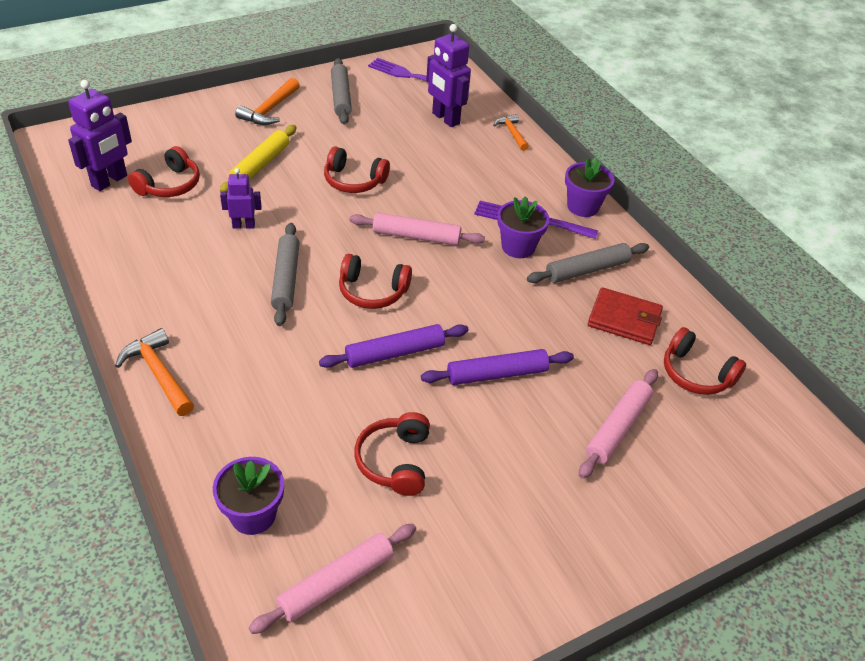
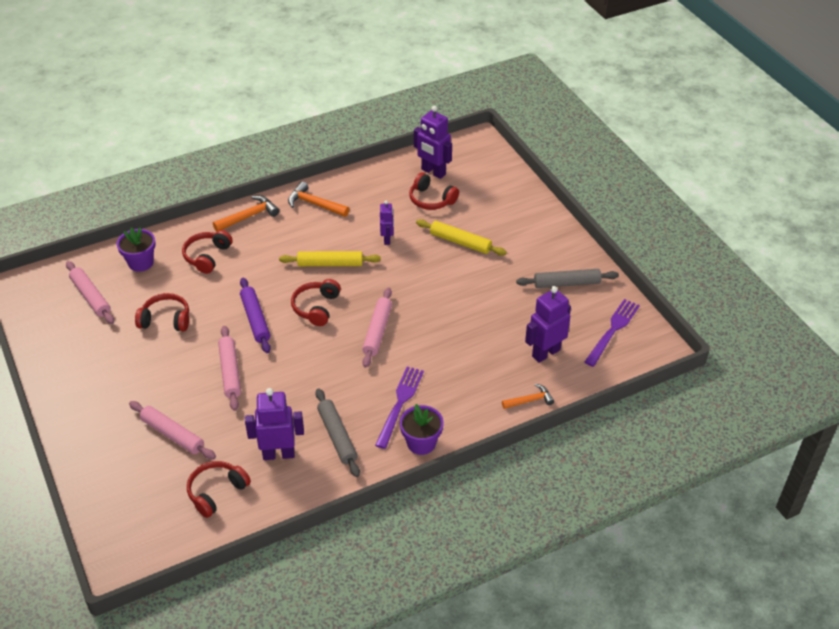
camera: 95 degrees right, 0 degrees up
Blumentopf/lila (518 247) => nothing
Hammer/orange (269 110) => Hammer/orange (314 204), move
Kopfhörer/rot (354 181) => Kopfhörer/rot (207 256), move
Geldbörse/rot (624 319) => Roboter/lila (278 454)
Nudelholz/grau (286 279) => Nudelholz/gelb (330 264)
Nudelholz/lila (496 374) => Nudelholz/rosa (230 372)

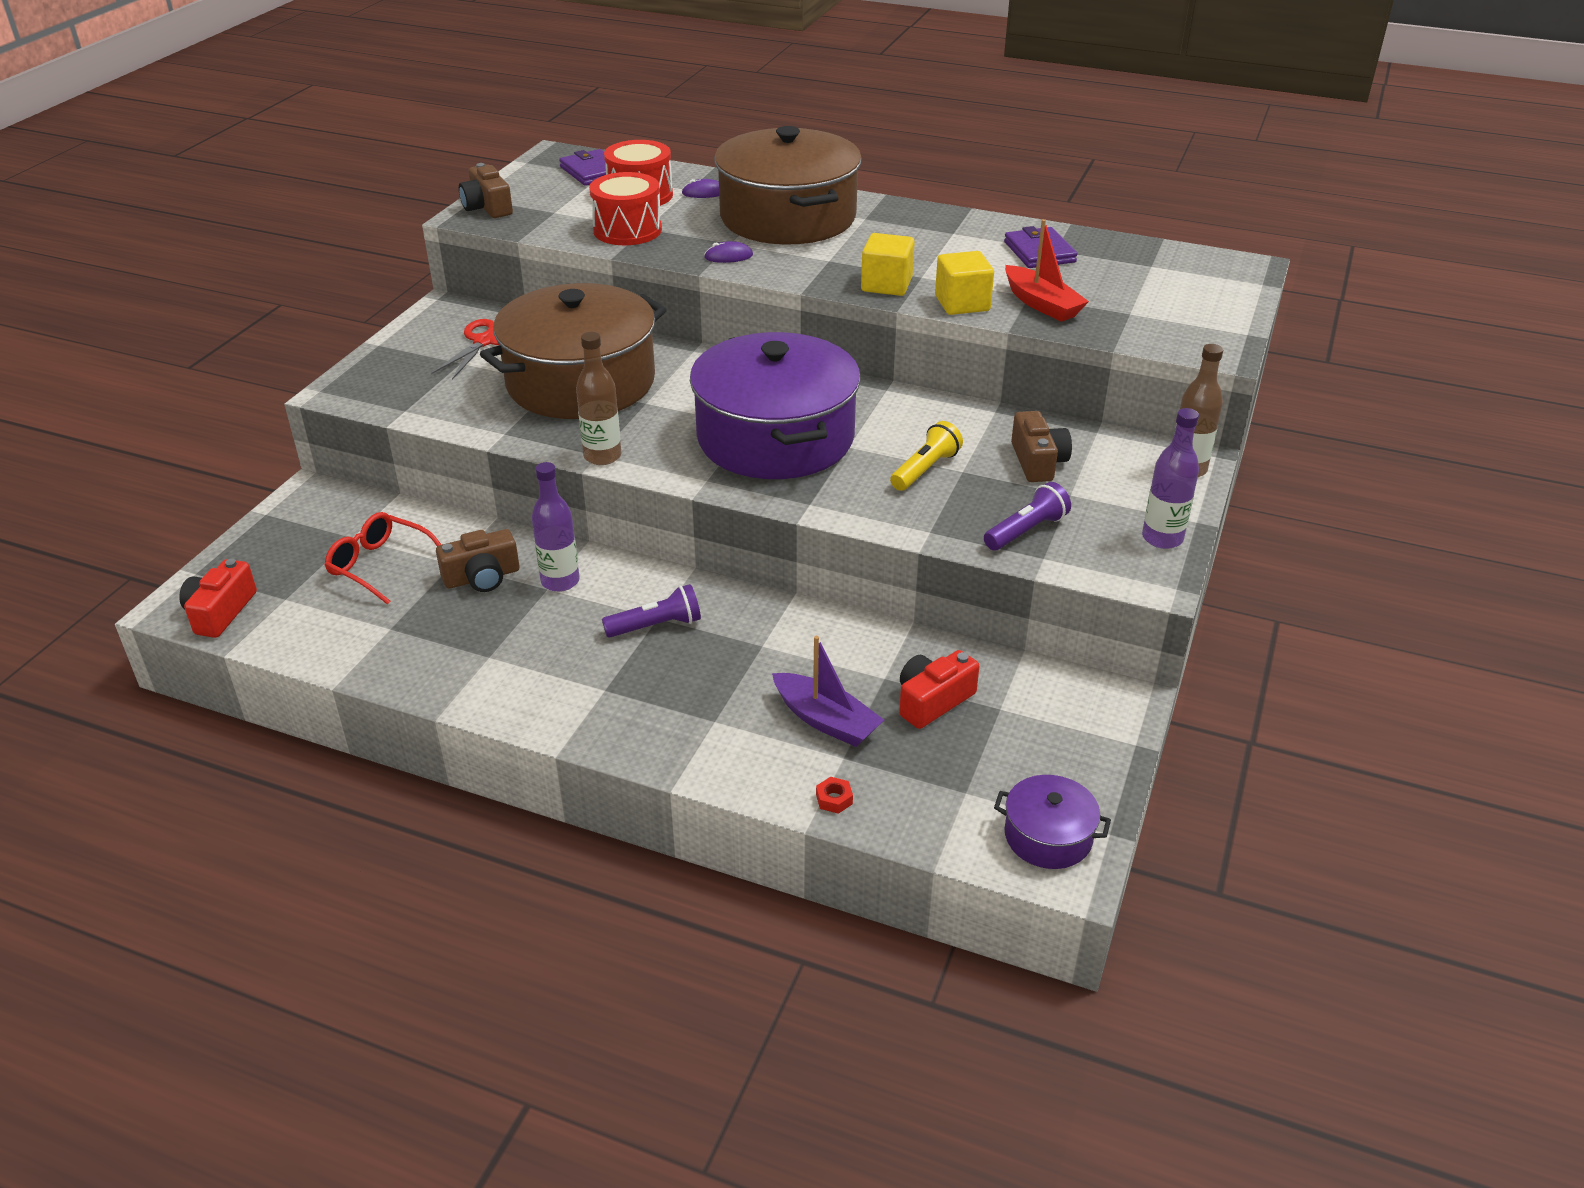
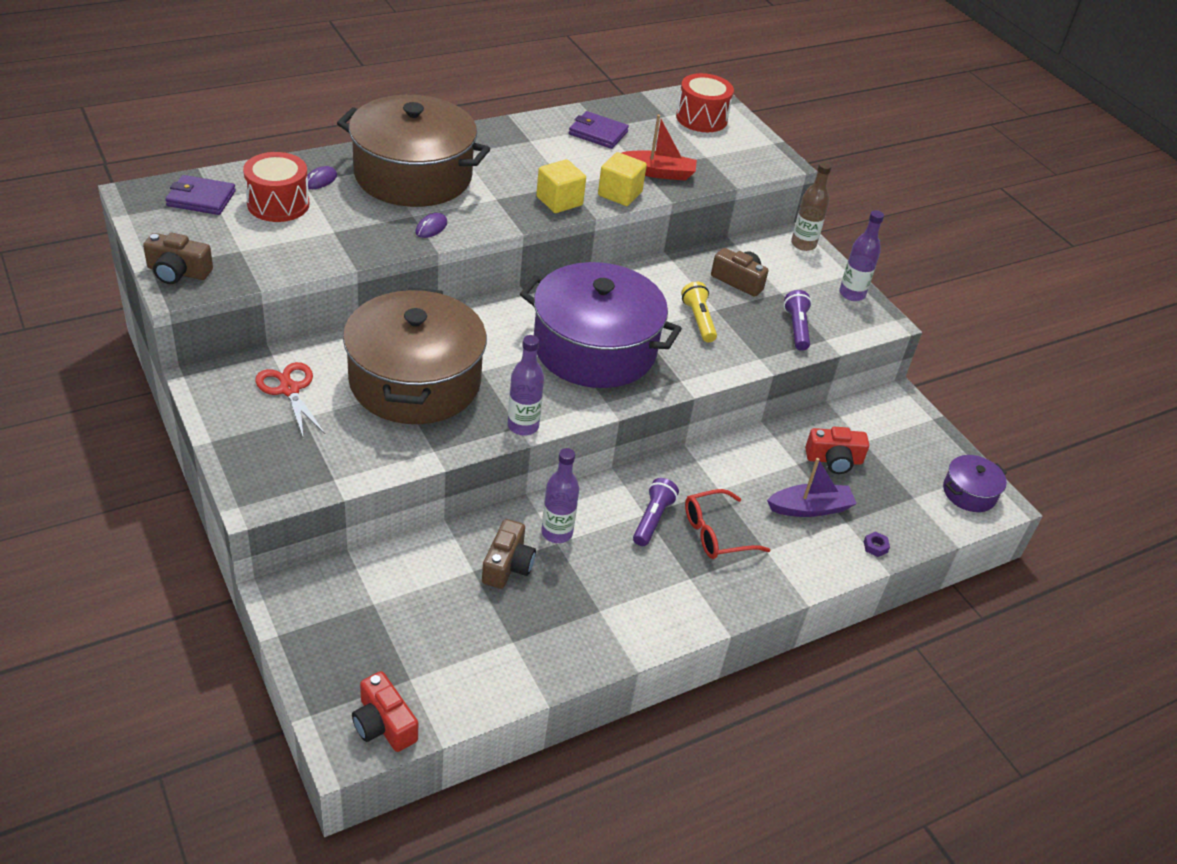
camera: 55 degrees left, 5 degrees up
Brille/rot (380 565) => Brille/rot (716 533), move
Trommel/rot (627 230) => Trommel/rot (701 118), move
Flasche/braun (602 456) => Flasche/lila (523 426)
Sechskantmutter/rot (834 799) => Sechskantmutter/lila (875 547)
Kamera/rot (933 701) => Kamera/rot (834 460), 90 degrees counterclockwise

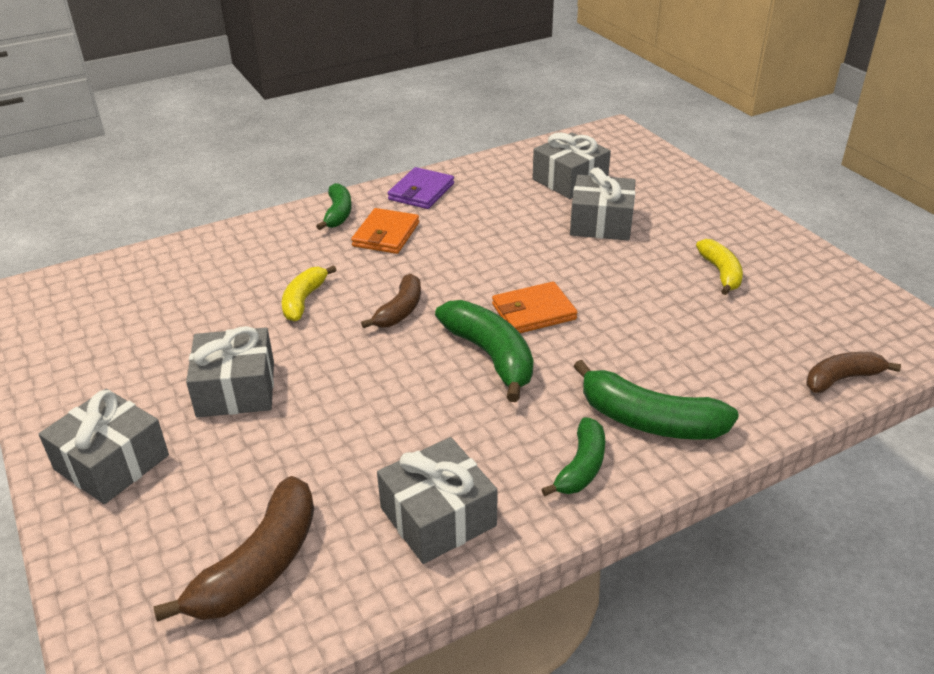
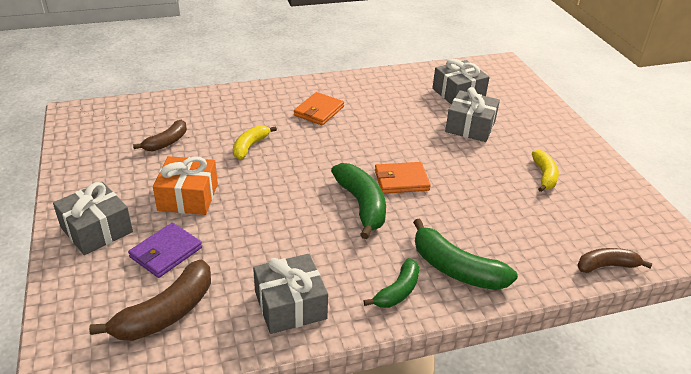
camera: 10 degrees right, 0 degrees up
Banane/grün (338 214) => nothing
Banane/braun (400 311) => Banane/braun (166 142), move
Geldbörse/lila (421 192) => Geldbörse/lila (166 252), move
Geschenk/grau (236 389) => Geschenk/orange (188 197)

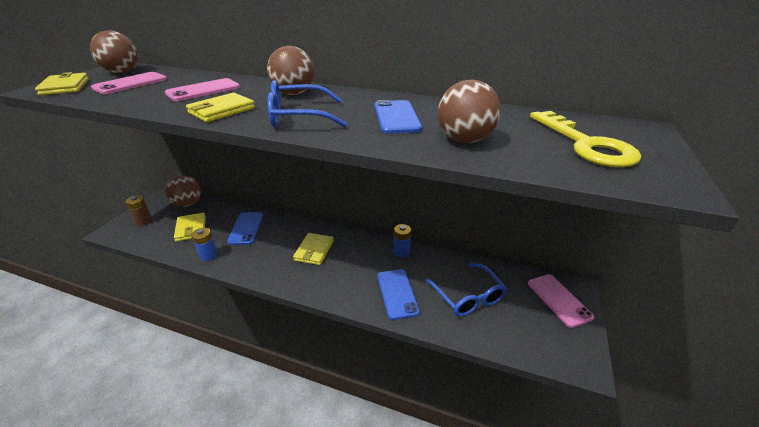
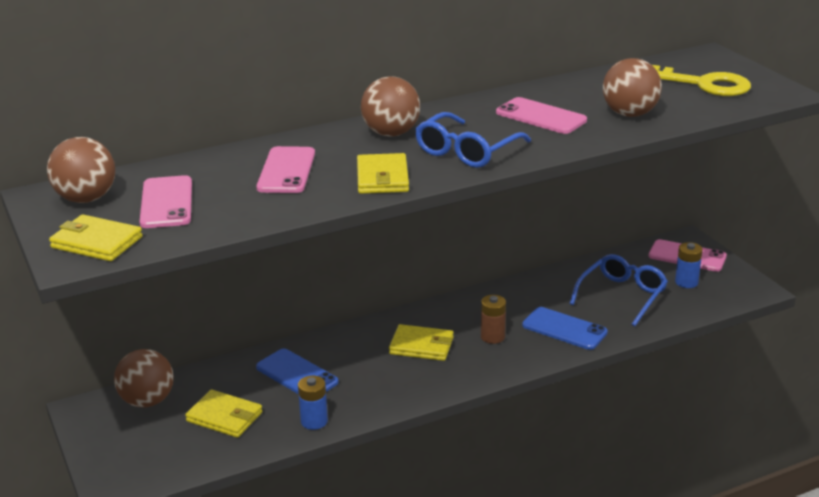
camera: 45 degrees left, 5 degrees down
Batterie/braun (144 221) => Batterie/braun (492 337), move
Batterie/blau (401 252) => Batterie/blau (686 282), move
Handy/blau (396 117) => Handy/rosa (541 116)
Geldbörse/gelb (314 250) => Geldbörse/gelb (421 346), 45 degrees counterclockwise
Brille/blau (468 297) => Brille/blau (622 295), 75 degrees counterclockwise

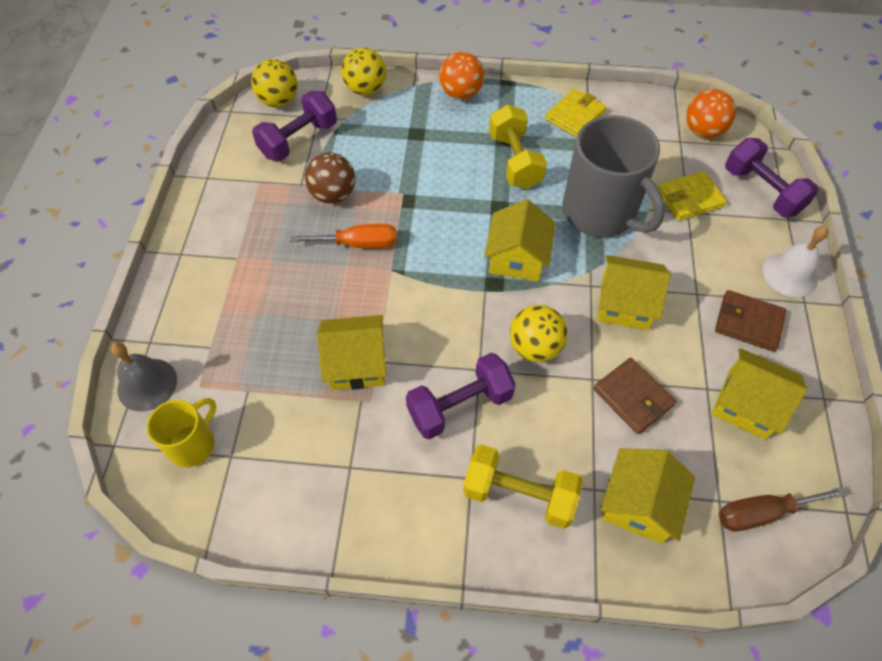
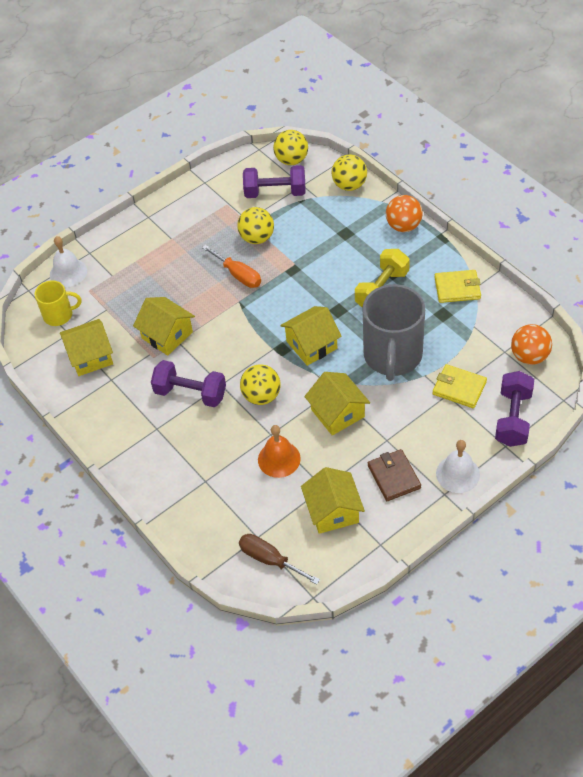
camera: 50 degrees right, 5 degrees down
Hantel/gelb (519 494) => nothing
Haus/gelb (639 504) => Haus/gelb (90 356), move
Geldbörse/braun (633 397) => Glocke/orange (279 459)
Glocke/grau (147 384) => Glocke/weiß (68 272)
Ball/braun (333 195) => Ball/gelb (257 238)

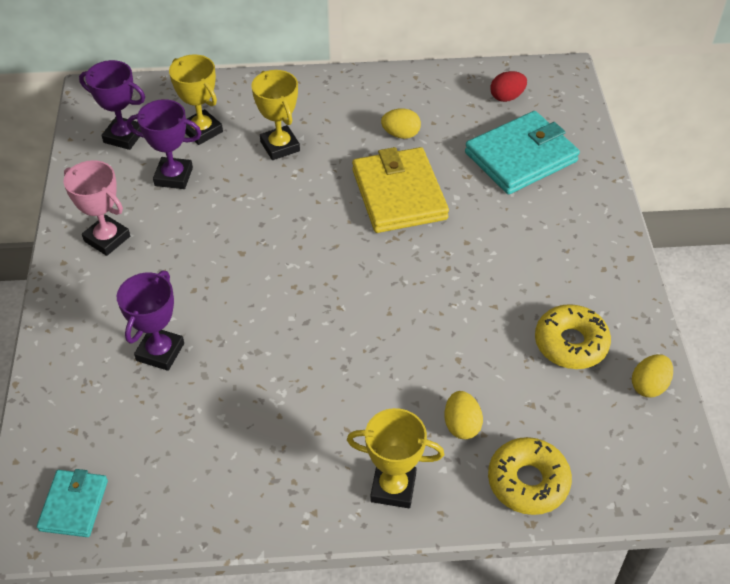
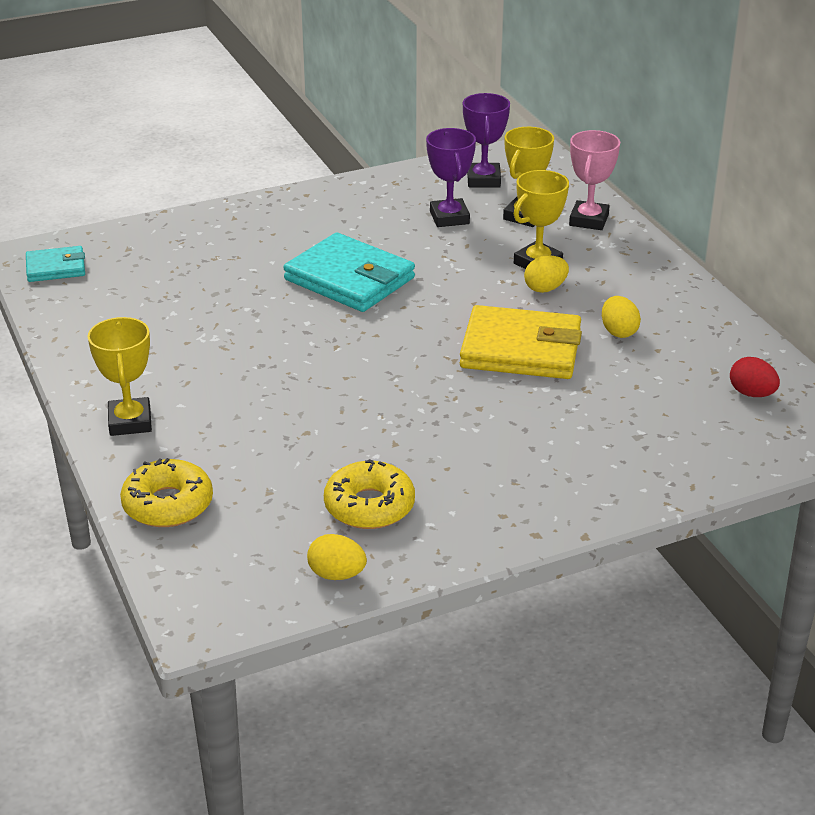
camera: 70 degrees right, 15 degrees down
Pokal/lila (160 352) => nothing
Pokal/rosa (107 239) => Pokal/rosa (588 220), move
Ei/gelb (461 425) => Ei/gelb (545 288), move
Geldbörse/türkis (521 157) => Geldbörse/türkis (349 279), move
Geldbörse/gelb (399 194) => Geldbörse/gelb (521 349), 45 degrees clockwise

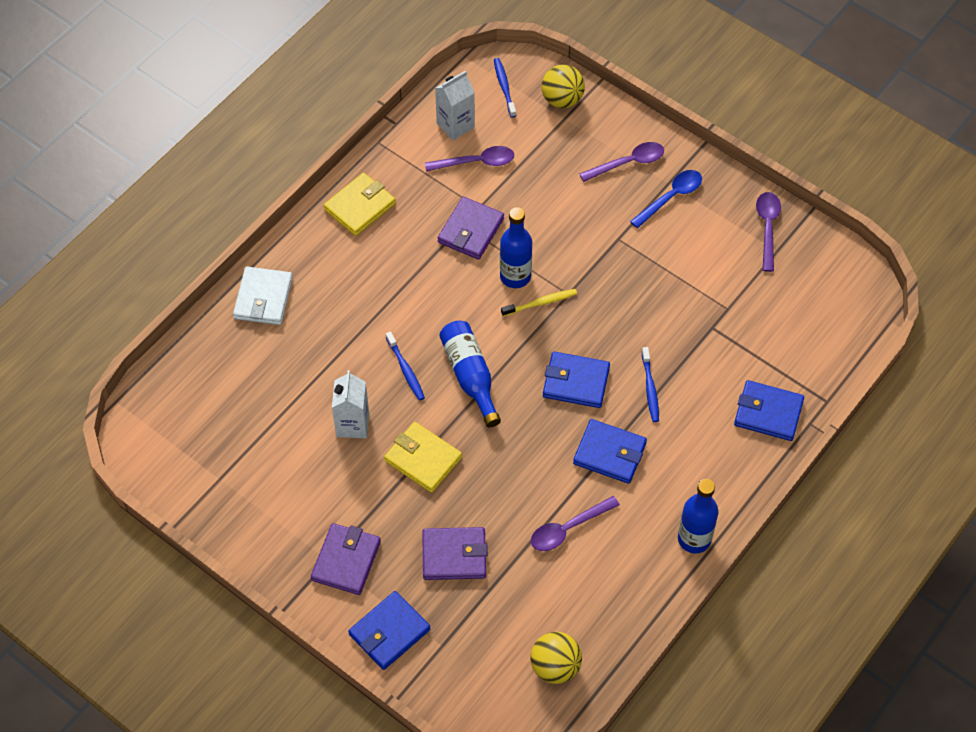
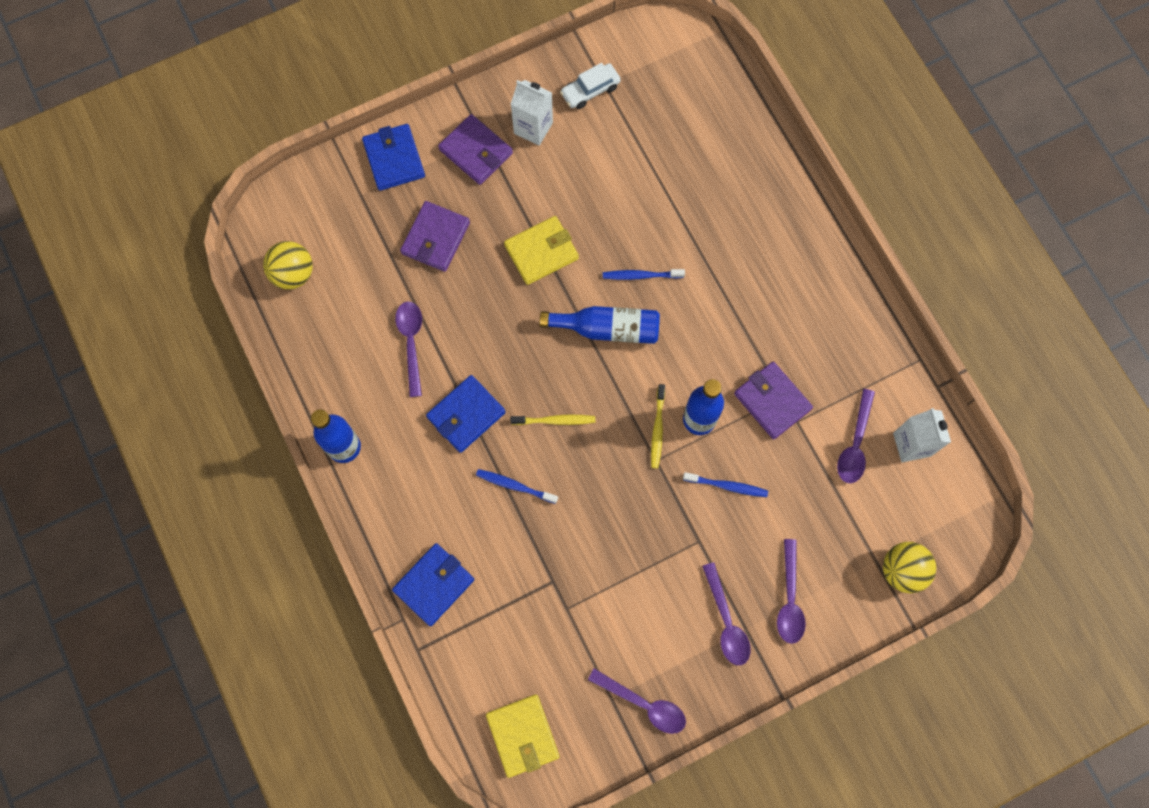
camera: 115 degrees right, 15 degrees up
Geldbörse/weiß (263 298) => nothing
nothing => Auto/weiß (590 90)
Geldbörse/gelb (360 207) => Geldbörse/gelb (522 735), move
Getränkekarton/weiß (352 424) => Getränkekarton/weiß (533 128), move
Zahnbürste/blau (504 87) => Zahnbürste/blau (727 486), move
Geldbörse/blau (576 382) => Zahnbürste/gelb (555 420)
Löffel/blau (671 197) => Löffel/lila (726 621)

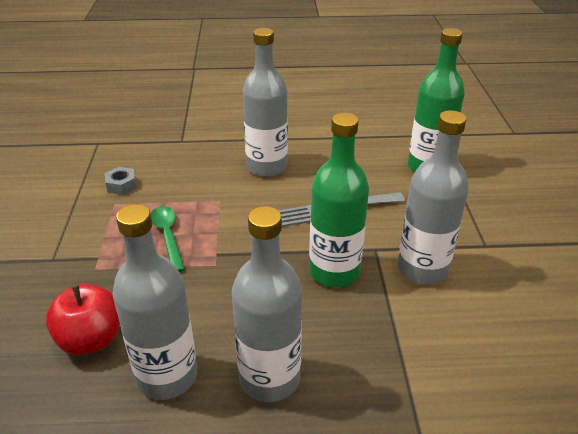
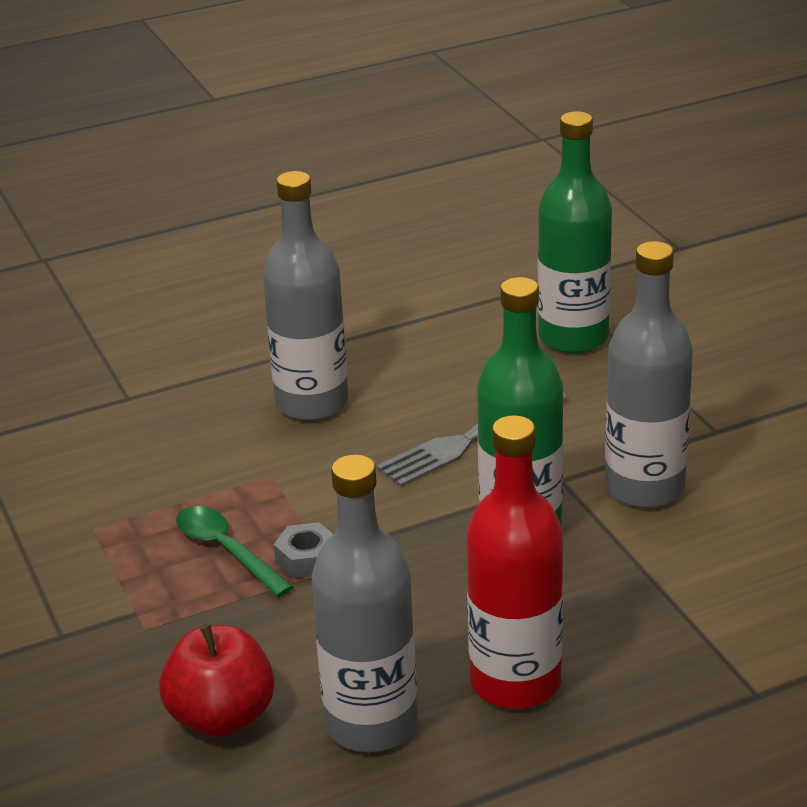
camera: 20 degrees left, 5 degrees down
Sechskantmutter/grau (121 185) => Sechskantmutter/grau (307 559), move
Flasche/grau (269 378) => Flasche/rot (515 682)

